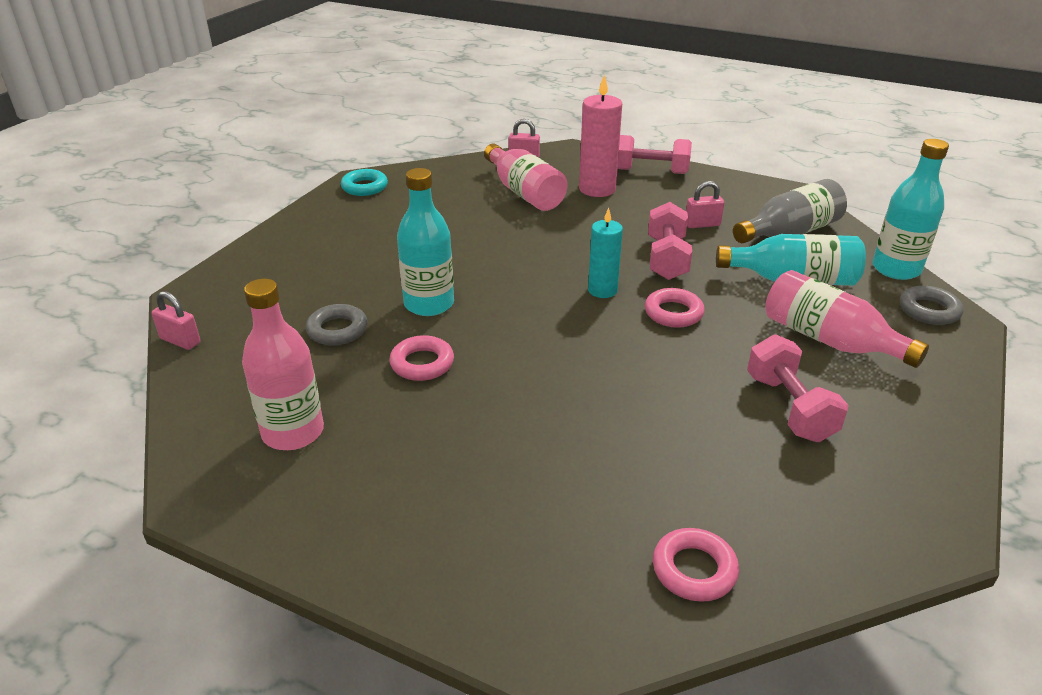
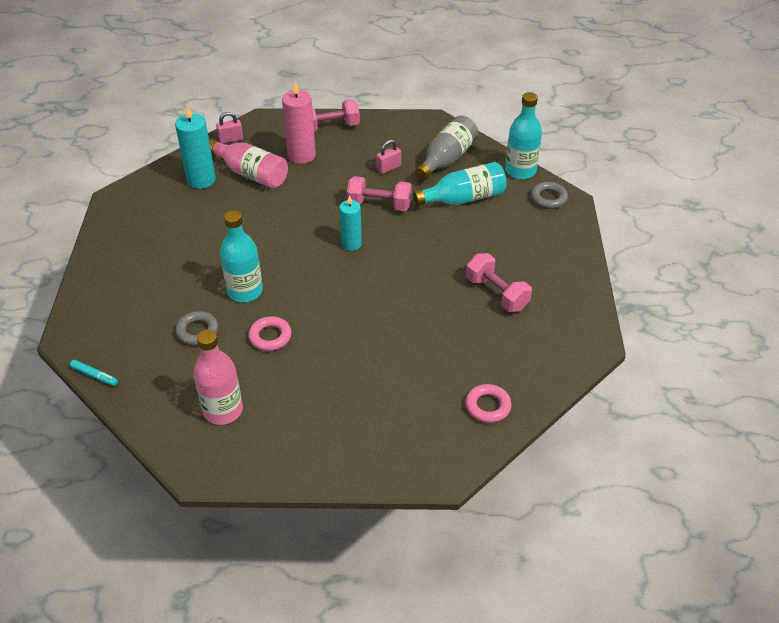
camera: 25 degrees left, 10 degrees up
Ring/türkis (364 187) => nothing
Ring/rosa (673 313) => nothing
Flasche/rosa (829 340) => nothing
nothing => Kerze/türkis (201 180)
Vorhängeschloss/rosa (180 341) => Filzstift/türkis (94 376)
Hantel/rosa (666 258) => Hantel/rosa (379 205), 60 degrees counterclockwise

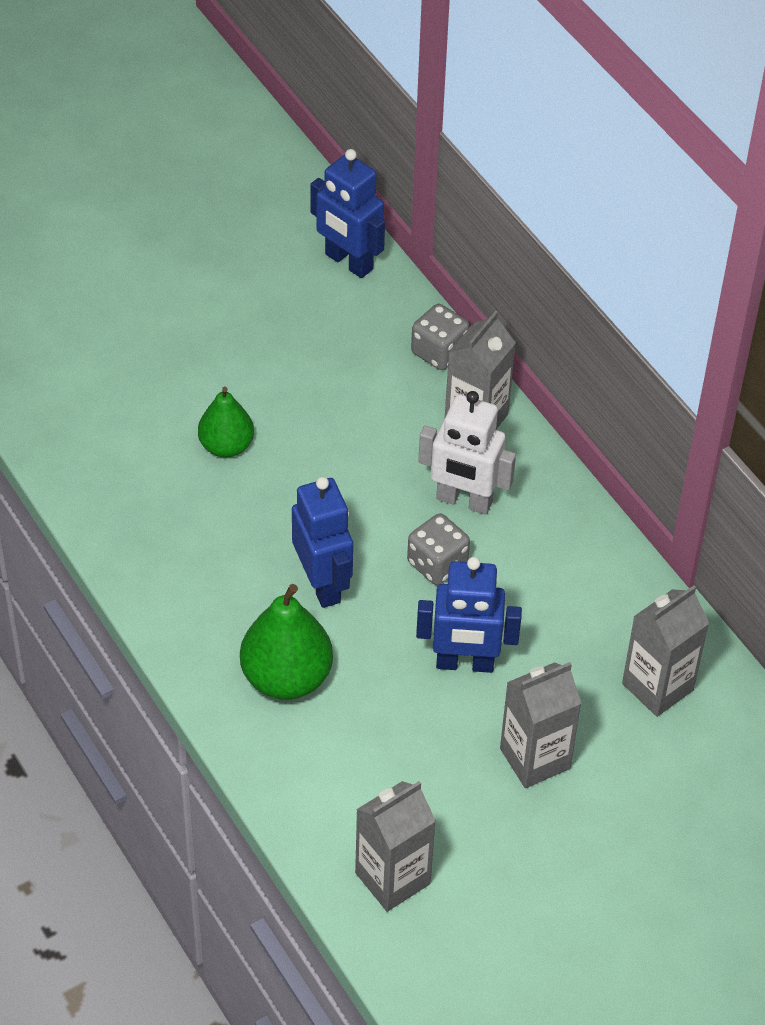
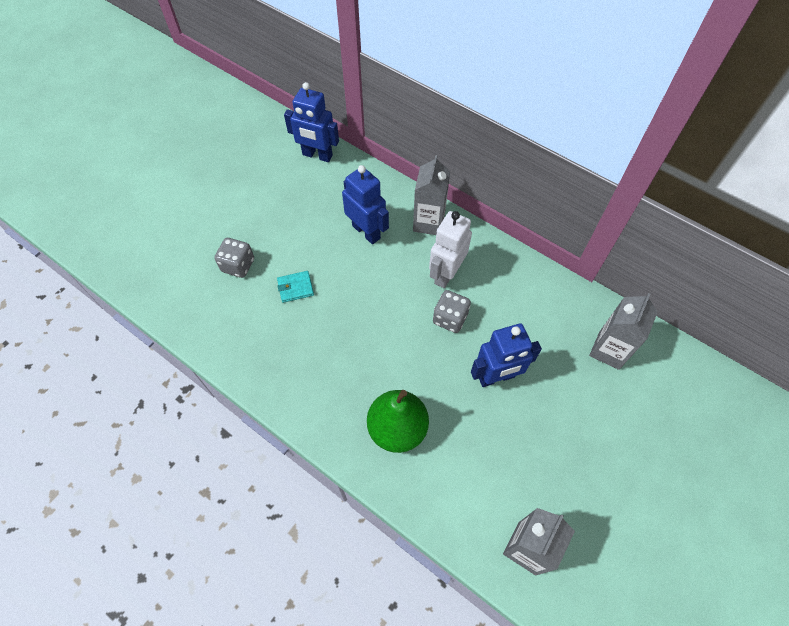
camera: 20 degrees left, 10 degrees up
Getränkekarton/grau (535 758) => nothing
Roboter/blau (323 584) => Roboter/blau (366 232), move
Spielwürfel/grau (439 352) => Spielwürfel/grau (238 265), move
Birne/grün (226 446) => Geldbörse/türkis (295 288)
Roboter/weiß (464 501) => Roboter/weiß (446 274), 120 degrees clockwise

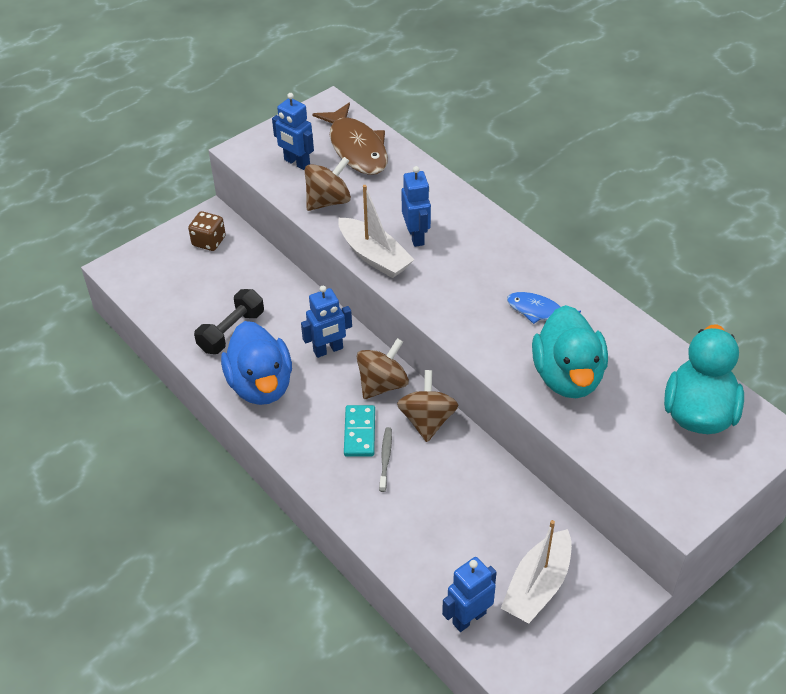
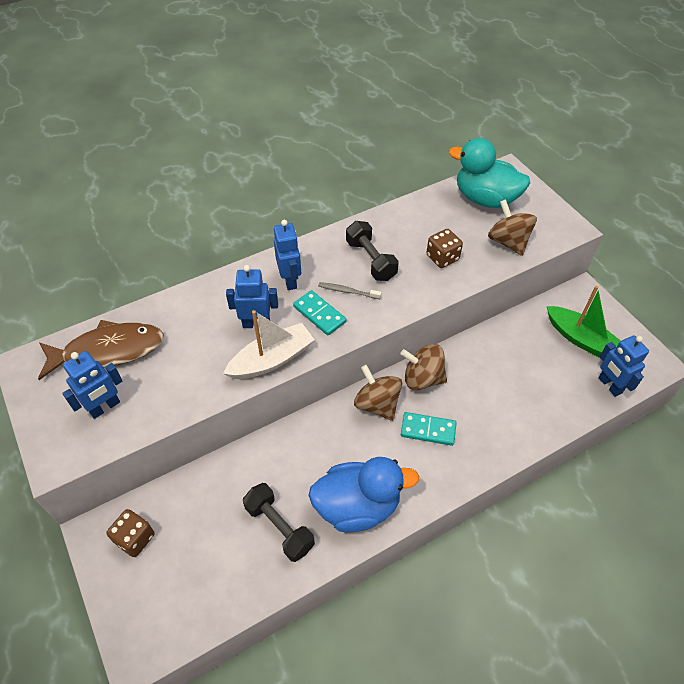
camera: 80 degrees left, 5 degrees up
nothing => Dominostein/türkis (319 314)
Roboter/blau (328 350) => Roboter/blau (290 280), move
Kreisel/braun (328 201) => Kreisel/braun (508 242), move
Zahnbürste/grau (385 459) => Zahnbürste/grau (348 291), move
Fisch/blau (538 311) => Hantel/schwarz (371 260)
Ente/türkis (567 376) => Spielwürfel/braun (442 258)
Boot/weiß (537 586) => Boot/grün (581 339)

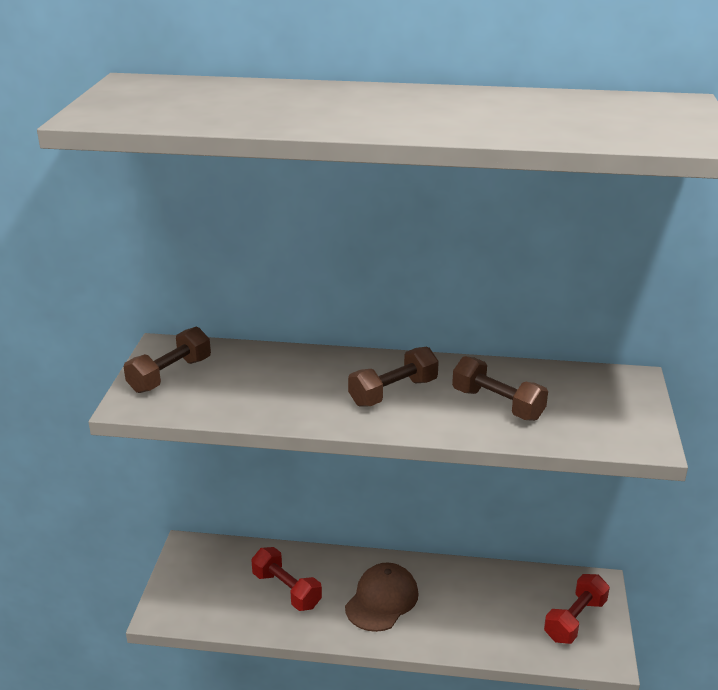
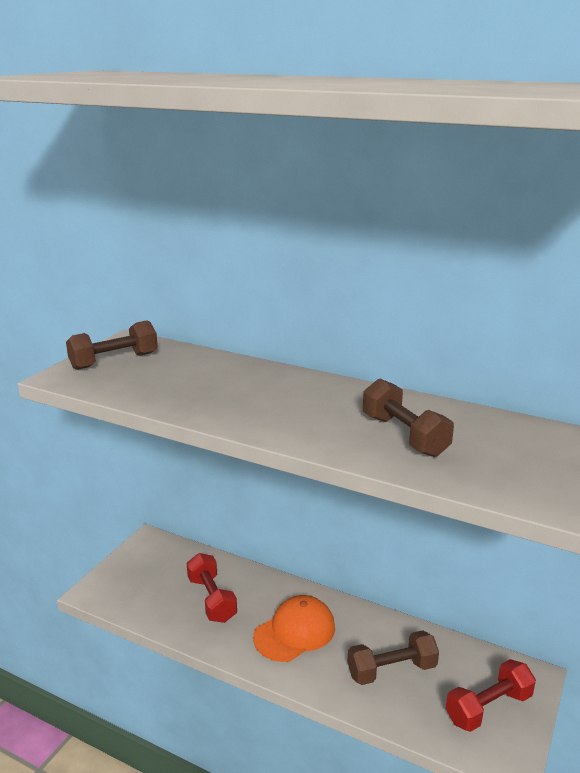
camera: 20 degrees right, 5 degrees down
Hantel/braun (393 392) => Hantel/braun (391 670), move
Kappe/braun (382 600) => Kappe/orange (295 632)

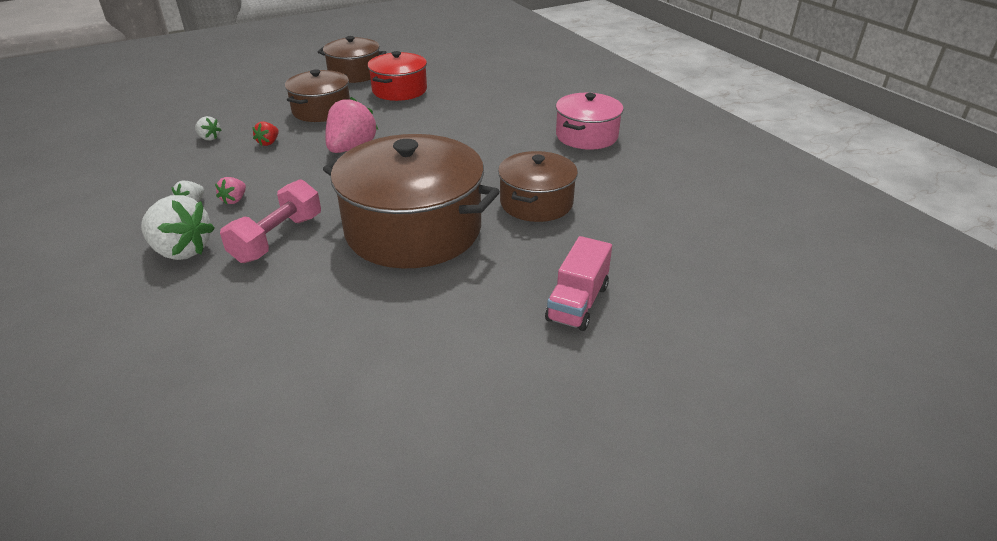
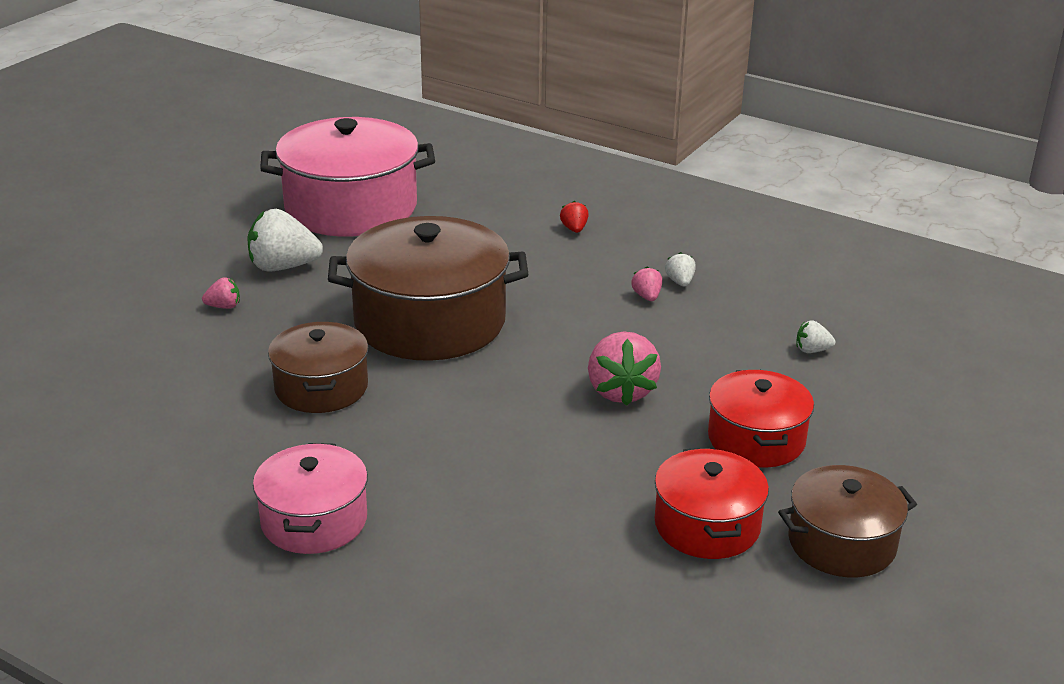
camera: 150 degrees right, 5 degrees down
Hantel/rosa (277 238) => nothing
nothing => Kochtopf/rosa (351 207)
Erdbeere/weiß (181 250) => Erdbeere/weiß (283 267), move
Erdbeere/rot (268 143) => Erdbeere/rot (574 229), move
Lastwagen/rosa (577 303) => Erdbeere/rosa (224 306)
Kochtopf/braun (321 110) => Kochtopf/rot (756 439)

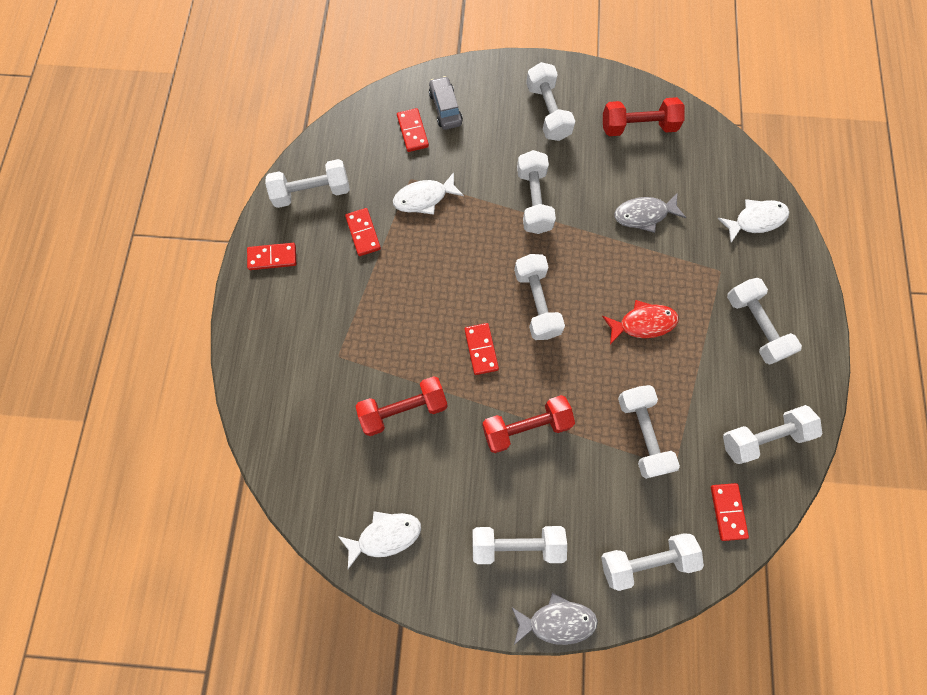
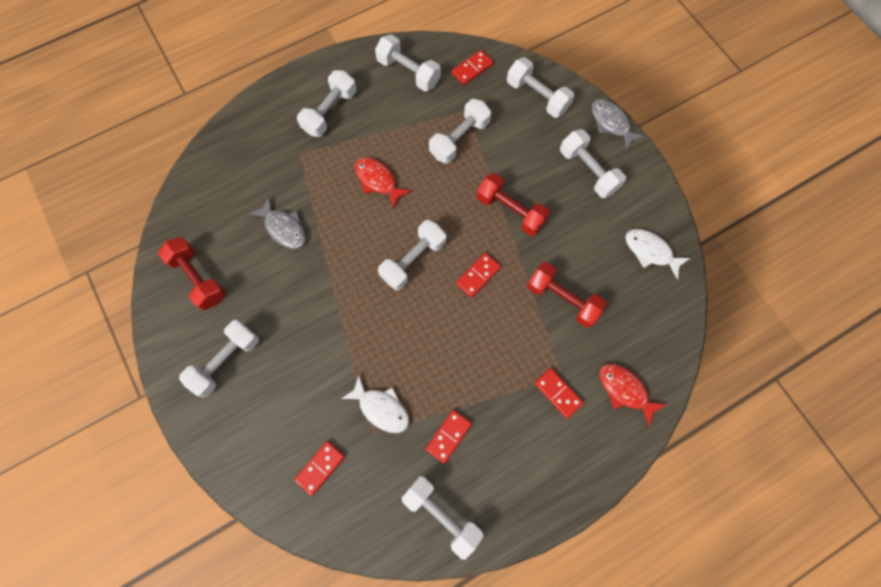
camera: 125 degrees left, 0 degrees up
Auto/grau (445 108) => nothing
Hantel/weiß (533 201) => nothing
Fisch/weiß (755 220) => nothing
nothing => Fisch/rot (625 390)
Dominostein/rot (272 257) => Dominostein/rot (558 393), move

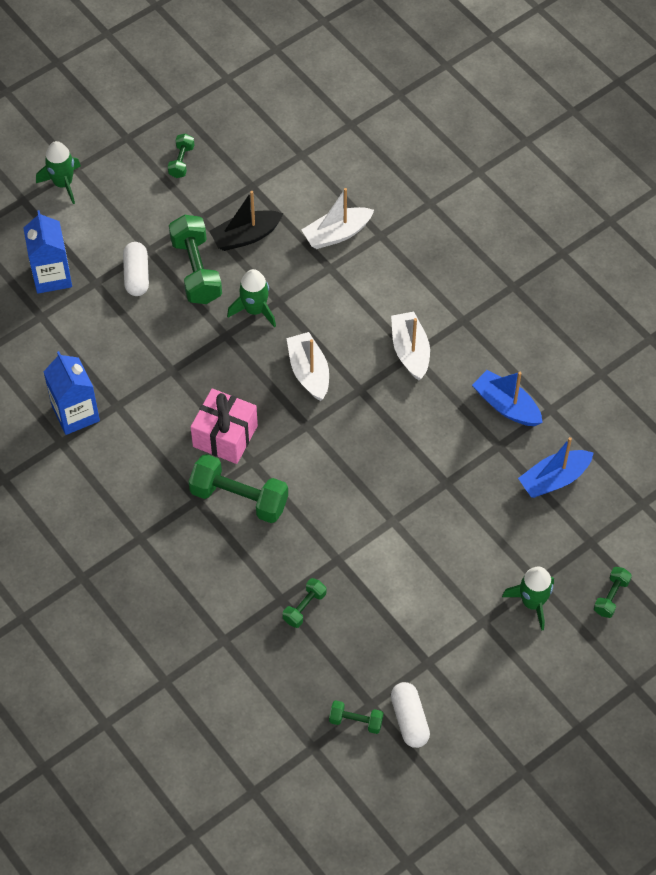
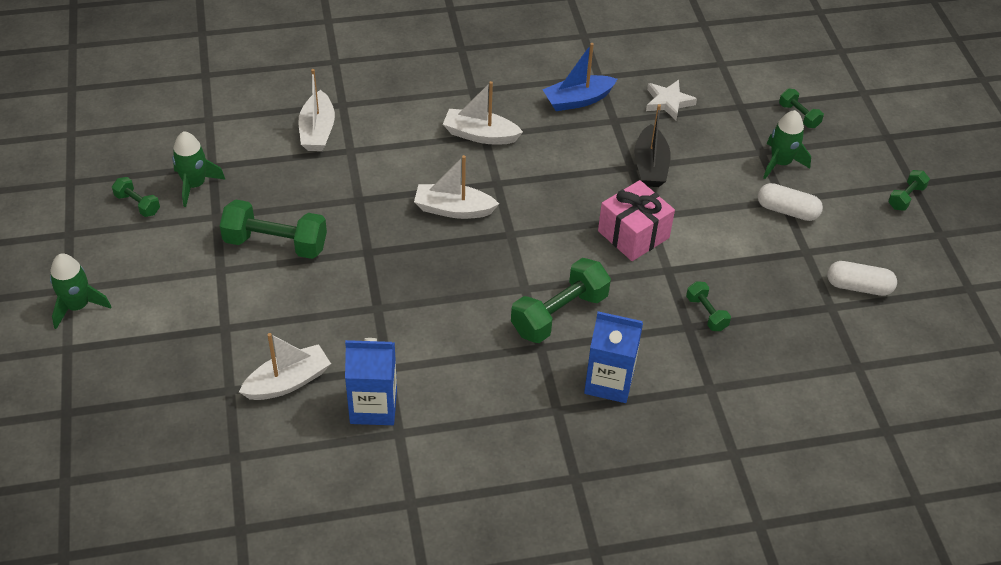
camera: 65 degrees left, 10 degrees down
nothing => Boot/weiß (288 382)
Getränkekarton/blau (52 276) => Getränkekarton/blau (609 382), move
Kapsel/weiß (137 275) => Kapsel/weiß (787 210), move
Geschenk/rosa (225 436) => Geschenk/rosa (633 234), move
Boot/schwarz (246 236) => Boot/schwarz (650 166), move
Rakete/grün (255 310) => Rakete/grün (195 185), move
Hantel/grün (356 721) => Hantel/grün (906 197), move
Boot/blau (554 479) => Stern/weiß (668 102)

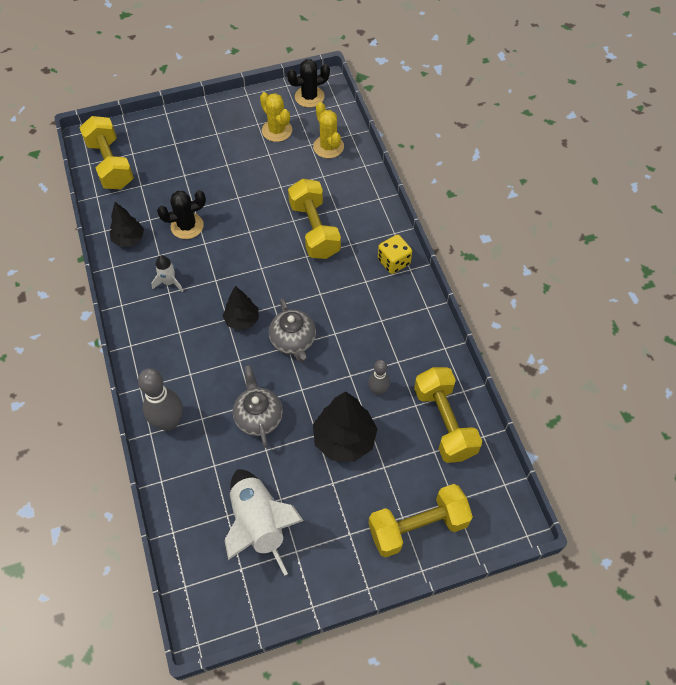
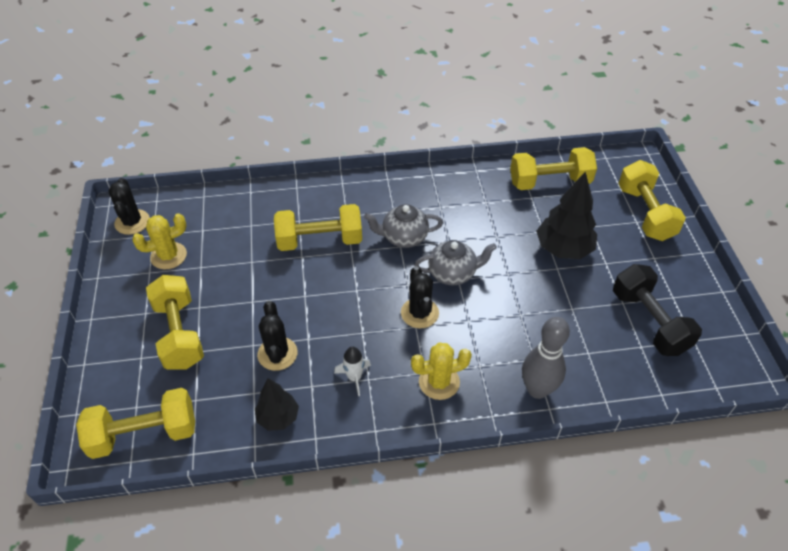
camera: 80 degrees left, 10 degrees down
Bowlingkegel/grau (378 390) => nothing
Spielwürfel/gelb (393 262) => nothing
nothing => Hantel/gelb (179 334)
Teekanne/grau (258 417) => Teekanne/grau (403 237), move
Kaktus/gelb (328 147) => Kaktus/gelb (439 382), move
Baum/schwarz (242 320) => Kaktus/schwarz (419 313)
Rakete/weiß (259 524) => Hantel/schwarz (649 322)

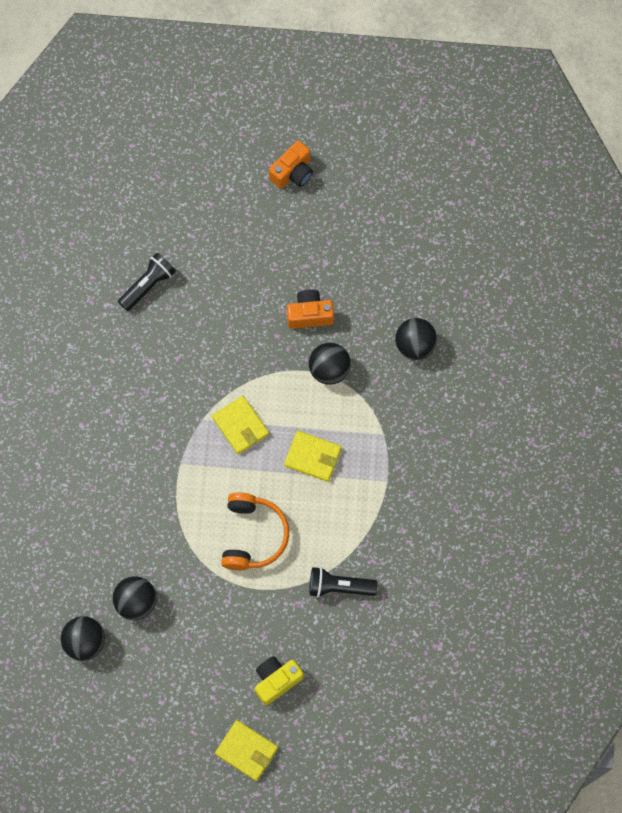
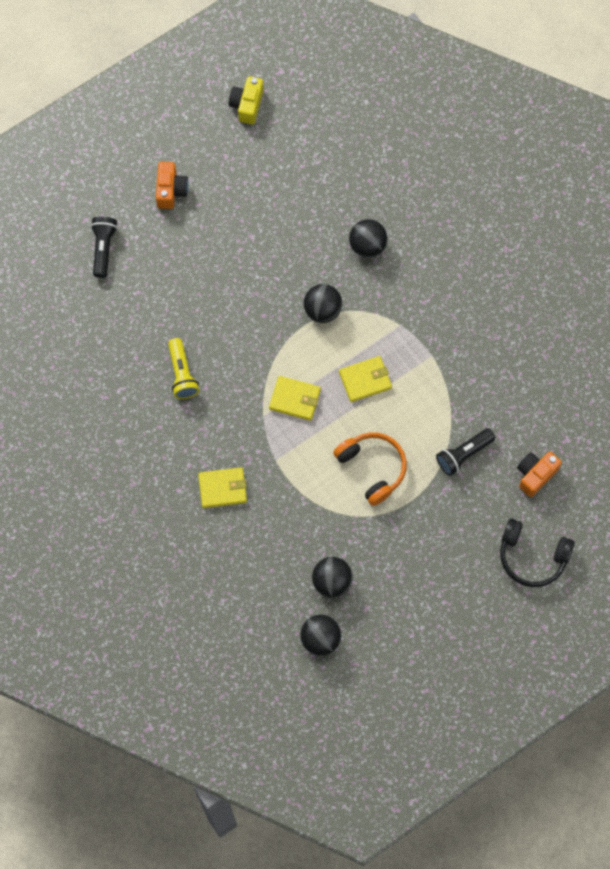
camera: 40 degrees left, 0 degrees up
nothing => Taschenlampe/gelb (182 374)
nothing => Kopfhörer/schwarz (532 556)
Taschenlampe/schwarz (148 285) => Taschenlampe/schwarz (103 249), move
Geldbörse/gelb (246 750) => Geldbörse/gelb (222 488), move
Kamera/gelb (276 680) => Kamera/gelb (247 105), move
Kamera/orange (309 314) => Kamera/orange (535 475), move

